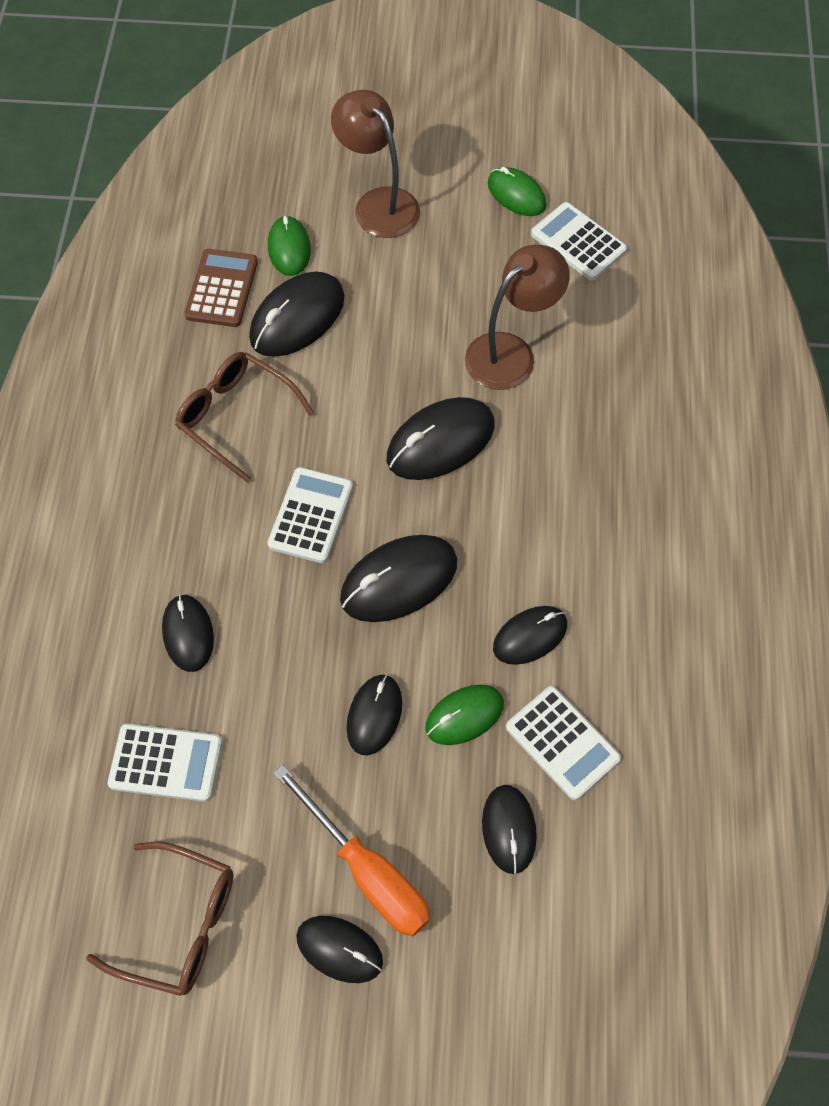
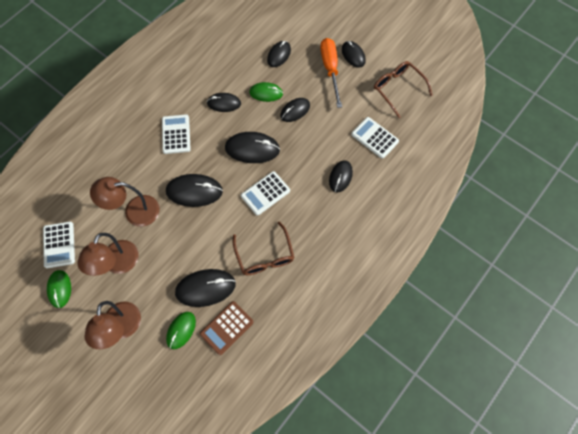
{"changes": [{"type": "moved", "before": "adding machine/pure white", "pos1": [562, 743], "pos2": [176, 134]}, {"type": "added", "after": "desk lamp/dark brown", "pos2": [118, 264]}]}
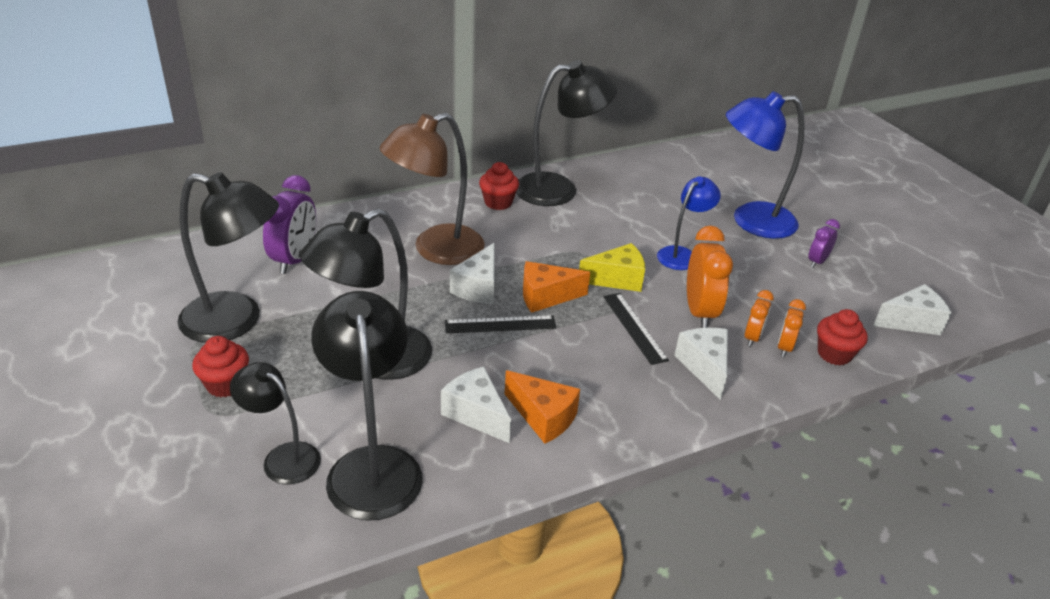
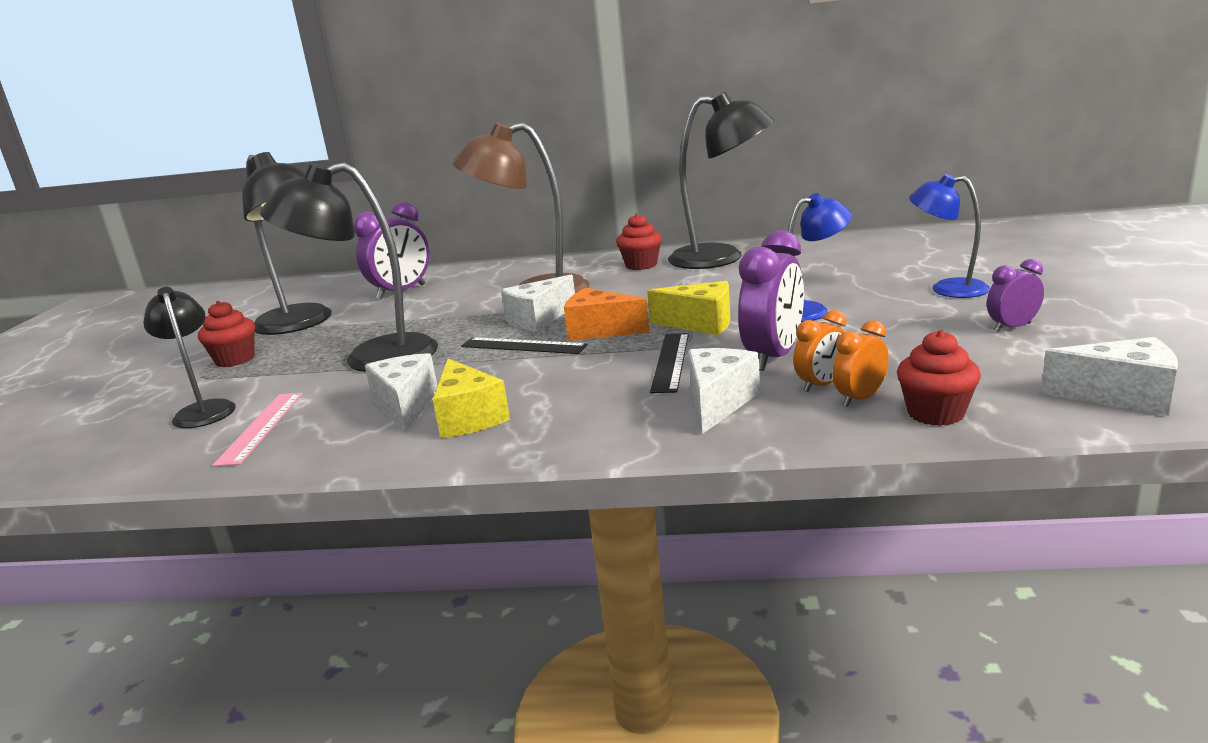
{"changes": [{"type": "replaced", "before": "desk lamp/jet-black", "after": "straightedge/rosy", "pos1": [372, 465], "pos2": [261, 427]}, {"type": "recoloured", "before": "cheese/orange-coloured", "after": "cheese/golden", "pos1": [543, 417], "pos2": [469, 418]}, {"type": "recoloured", "before": "bedside clock/orange-coloured", "after": "bedside clock/violet", "pos1": [699, 312], "pos2": [773, 357]}, {"type": "resized", "before": "desk lamp/blue", "pos1": [751, 221], "pos2": [947, 289], "scale": 0.59}]}
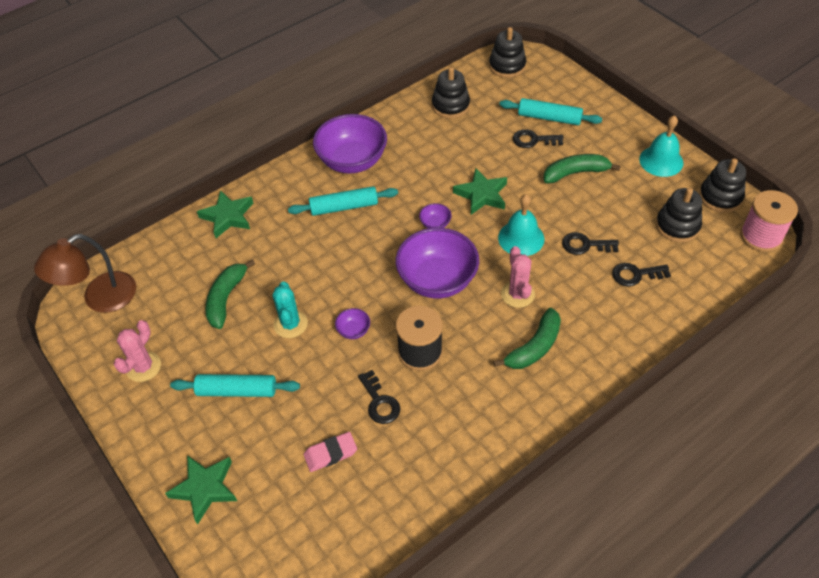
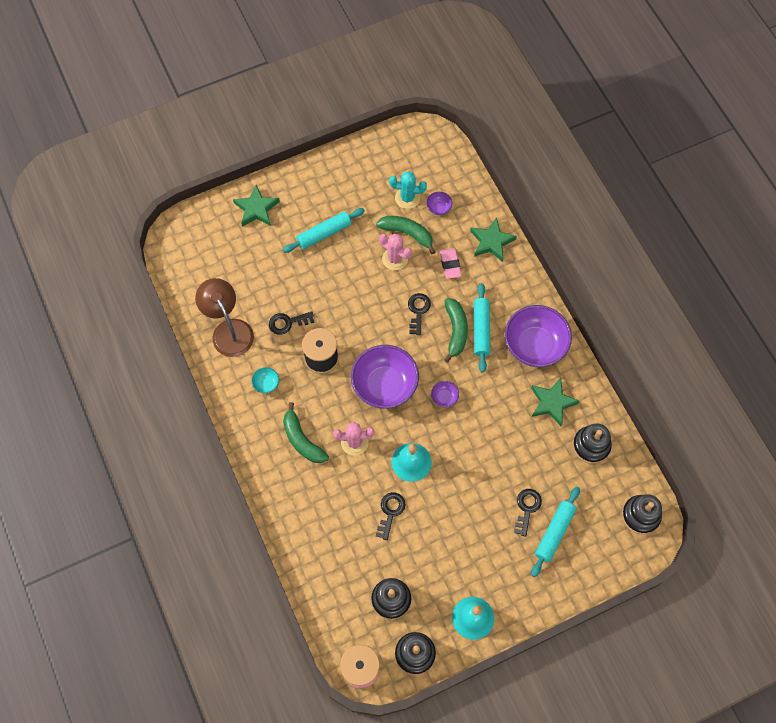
{"changes": [{"type": "moved", "before": "desk lamp/dark brown", "pos1": [100, 298], "pos2": [229, 330]}, {"type": "moved", "before": "saguaro cactus/rosy", "pos1": [143, 367], "pos2": [395, 259]}, {"type": "turned", "before": "dough roller/turquoise", "pos1": [237, 390], "pos2": [324, 233], "turn": 45}, {"type": "moved", "before": "saguaro cactus/turquoise", "pos1": [290, 324], "pos2": [407, 198]}, {"type": "moved", "before": "gum eraser/rosy", "pos1": [330, 453], "pos2": [450, 265]}, {"type": "moved", "before": "bowl/violet", "pos1": [353, 330], "pos2": [438, 208]}, {"type": "moved", "before": "five-pointed star/emerald", "pos1": [482, 195], "pos2": [552, 403]}, {"type": "moved", "before": "banana fruit/emerald", "pos1": [575, 173], "pos2": [455, 331]}, {"type": "moved", "before": "key/jet-black", "pos1": [635, 274], "pos2": [418, 311]}, {"type": "added", "after": "bowl/turquoise", "pos2": [266, 384]}]}
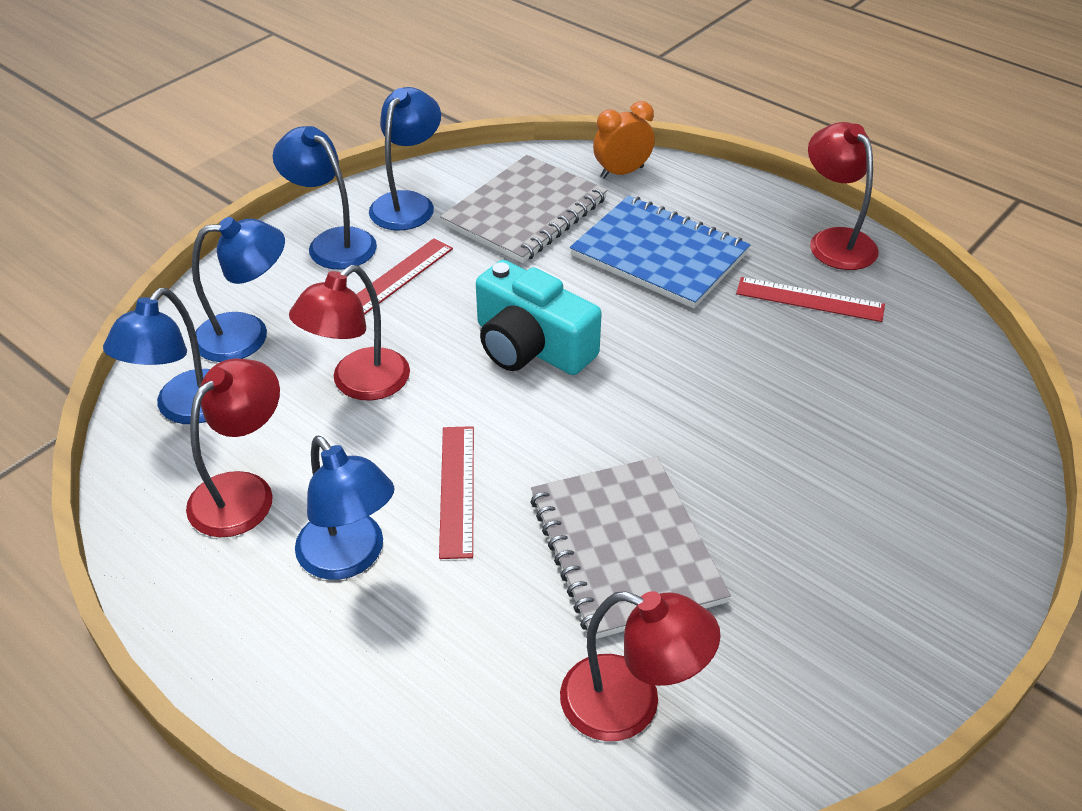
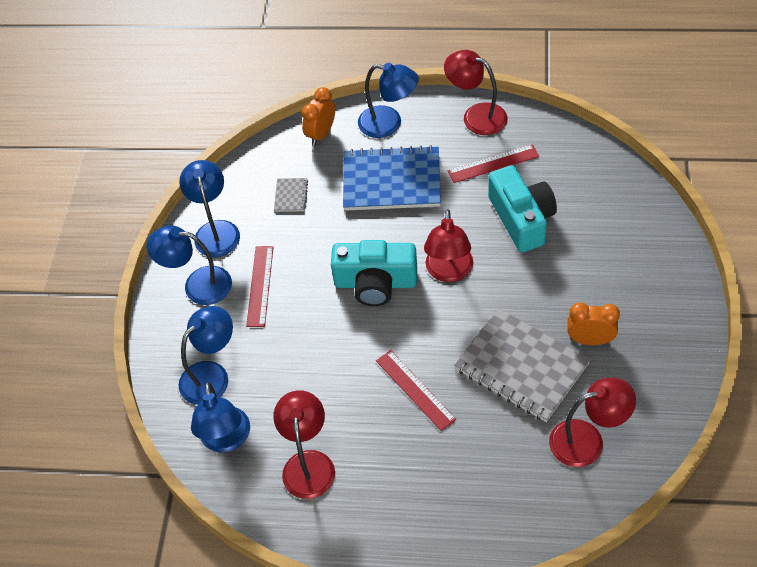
{"changes": [{"type": "moved", "before": "desk lamp/scarlet", "pos1": [359, 384], "pos2": [449, 272]}, {"type": "moved", "before": "desk lamp/blue", "pos1": [350, 558], "pos2": [389, 124]}, {"type": "resized", "before": "notebook/grey", "pos1": [525, 212], "pos2": [291, 196], "scale": 0.42}, {"type": "added", "after": "camera/turquoise", "pos2": [522, 219]}, {"type": "added", "after": "bedside clock/orange-coloured", "pos2": [590, 340]}]}
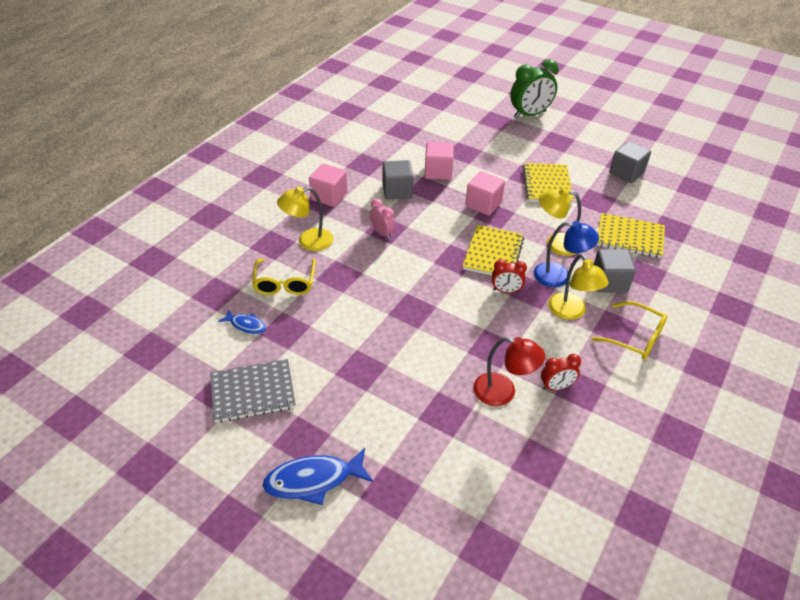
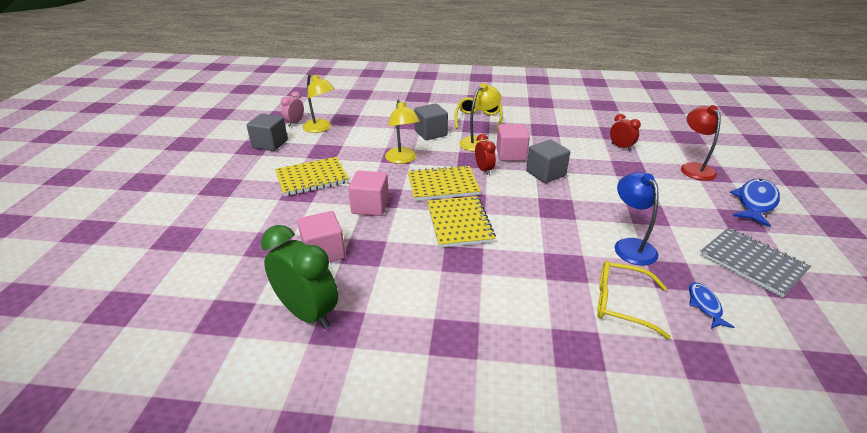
{"changes": [{"type": "turned", "before": "glasses/golden", "pos1": [285, 283], "pos2": [621, 303], "turn": -135}, {"type": "turned", "before": "fish figure/blue", "pos1": [313, 480], "pos2": [755, 202], "turn": -105}, {"type": "moved", "before": "desk lamp/golden", "pos1": [308, 241], "pos2": [321, 128]}, {"type": "moved", "before": "cube/rosy", "pos1": [329, 196], "pos2": [511, 154]}, {"type": "moved", "before": "bedside clock/rosy", "pos1": [382, 233], "pos2": [295, 123]}, {"type": "moved", "before": "cube/grey", "pos1": [397, 191], "pos2": [545, 173]}, {"type": "moved", "before": "desk lamp/scarlet", "pos1": [503, 392], "pos2": [694, 168]}, {"type": "moved", "before": "bedside clock/emerald", "pos1": [530, 114], "pos2": [307, 313]}, {"type": "moved", "before": "desk lamp/blue", "pos1": [559, 276], "pos2": [630, 246]}, {"type": "moved", "before": "bedside clock/scarlet", "pos1": [556, 386], "pos2": [621, 147]}, {"type": "moved", "before": "notebook/golden", "pos1": [629, 237], "pos2": [459, 223]}]}
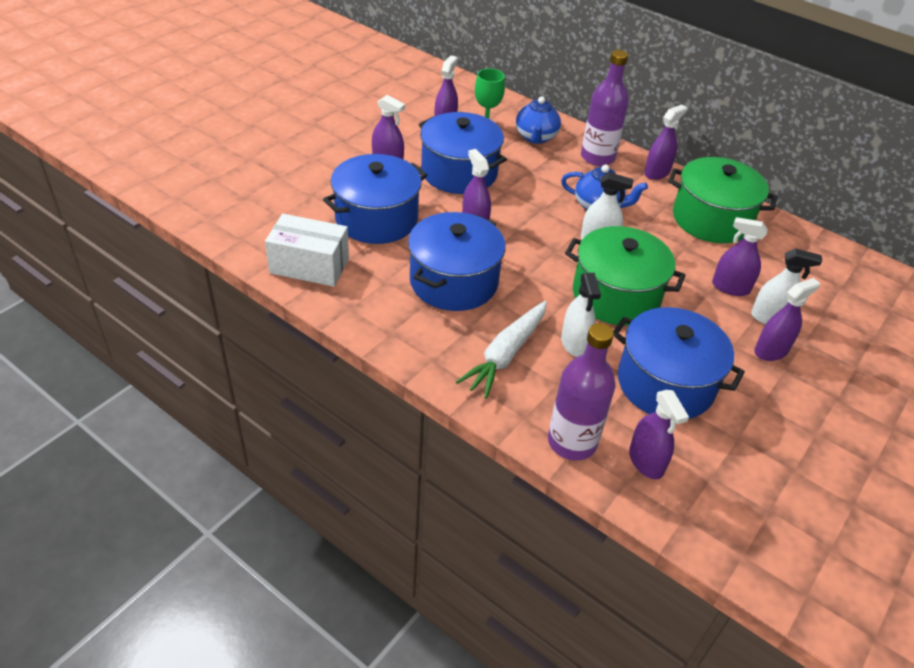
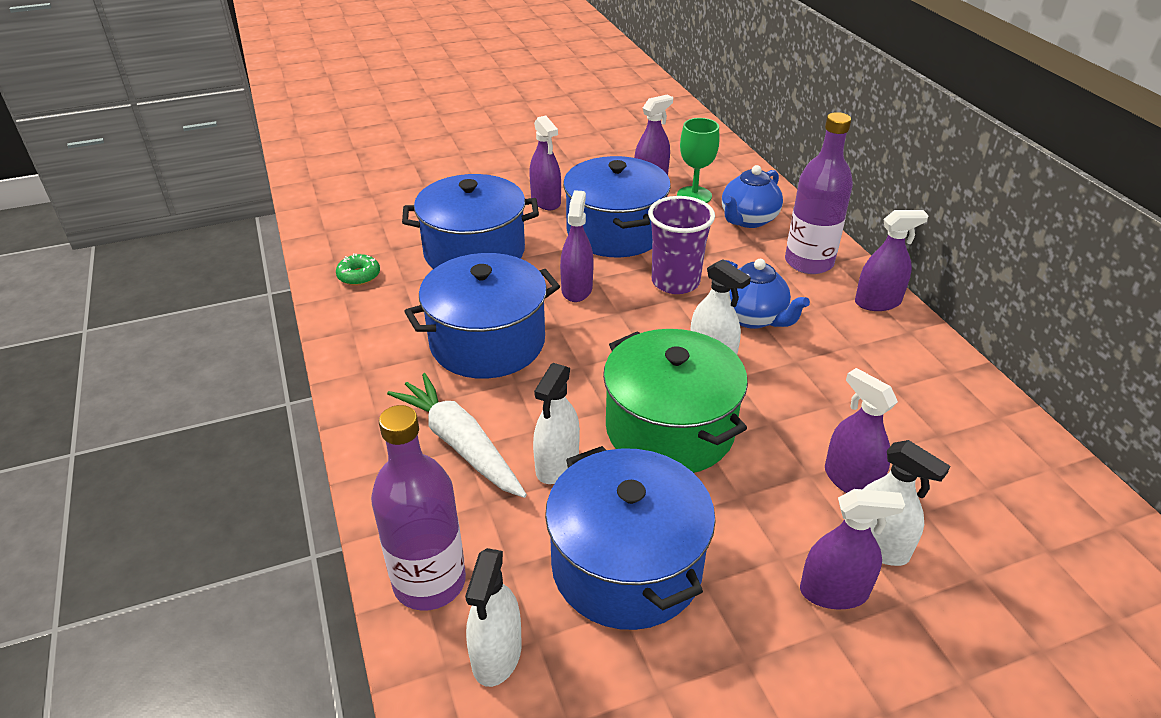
{"changes": [{"type": "replaced", "before": "parcel/pure white", "after": "doughnut/emerald", "pos1": [309, 265], "pos2": [359, 276]}, {"type": "turned", "before": "toy carrot/pure white", "pos1": [505, 355], "pos2": [460, 444], "turn": 75}, {"type": "recoloured", "before": "sprayer/violet", "after": "sprayer/pure white", "pos1": [646, 461], "pos2": [497, 655]}, {"type": "removed", "before": "pot/emerald", "pos1": [711, 219]}, {"type": "added", "after": "tumbler/violet", "pos2": [675, 282]}]}
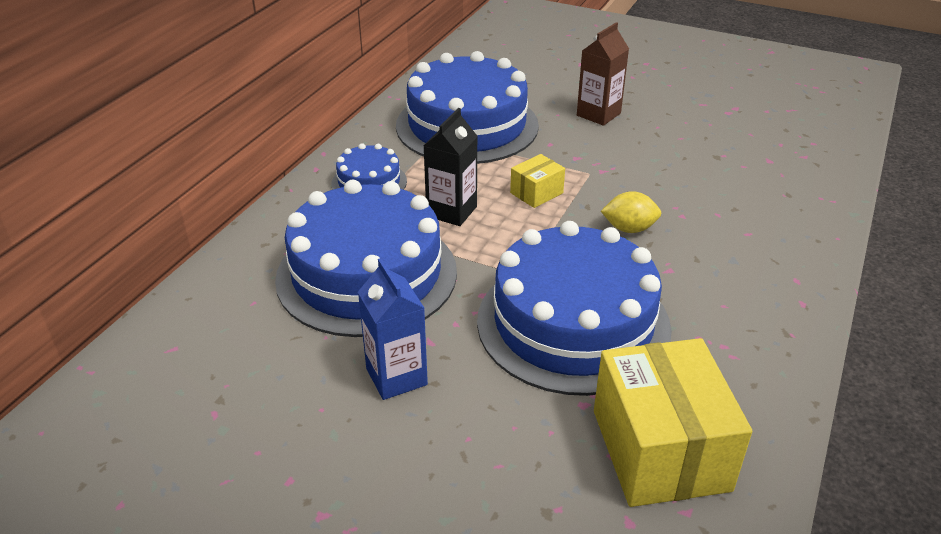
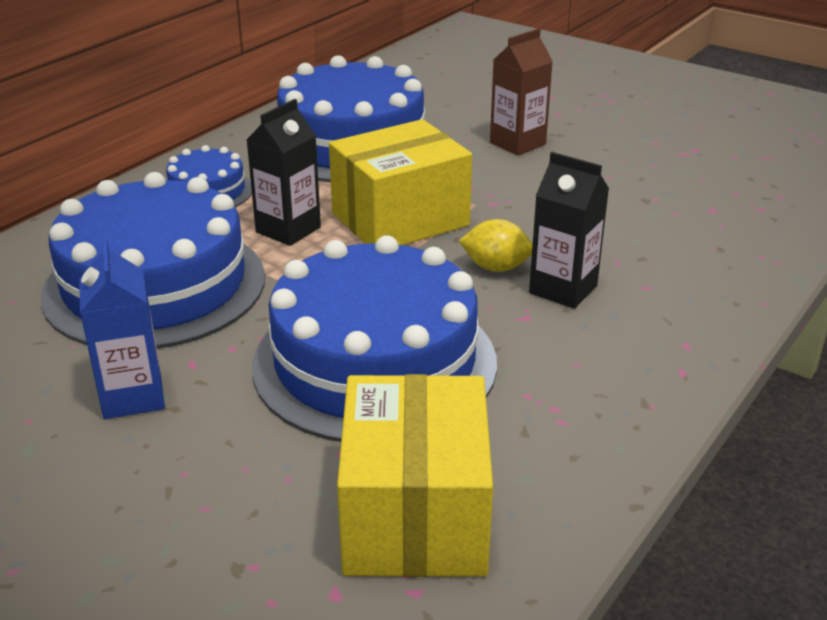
{"changes": [{"type": "resized", "before": "parcel/golden", "pos1": [536, 193], "pos2": [400, 219], "scale": 2.13}, {"type": "added", "after": "milk carton/jet-black", "pos2": [563, 289]}]}
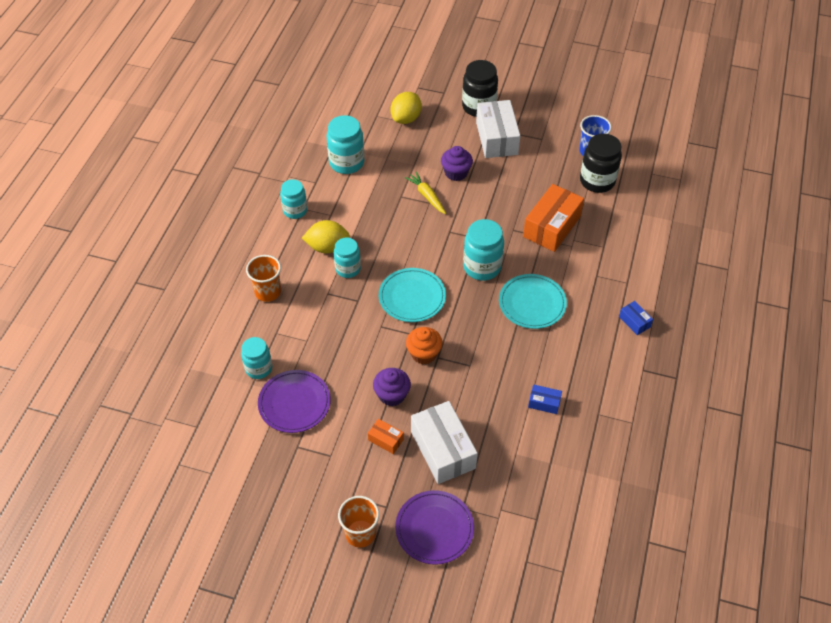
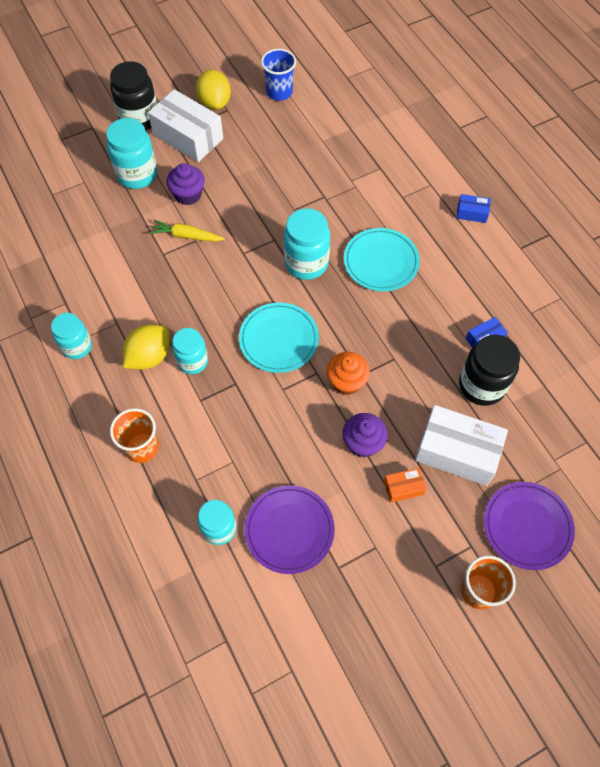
{"changes": [{"type": "moved", "before": "jar/turquoise", "pos1": [346, 163], "pos2": [137, 174]}, {"type": "moved", "before": "toy lemon/golden", "pos1": [406, 118], "pos2": [214, 103]}, {"type": "removed", "before": "parcel/orange-coloured", "pos1": [551, 226]}, {"type": "moved", "before": "jar/jet-black", "pos1": [597, 181], "pos2": [482, 385]}]}
